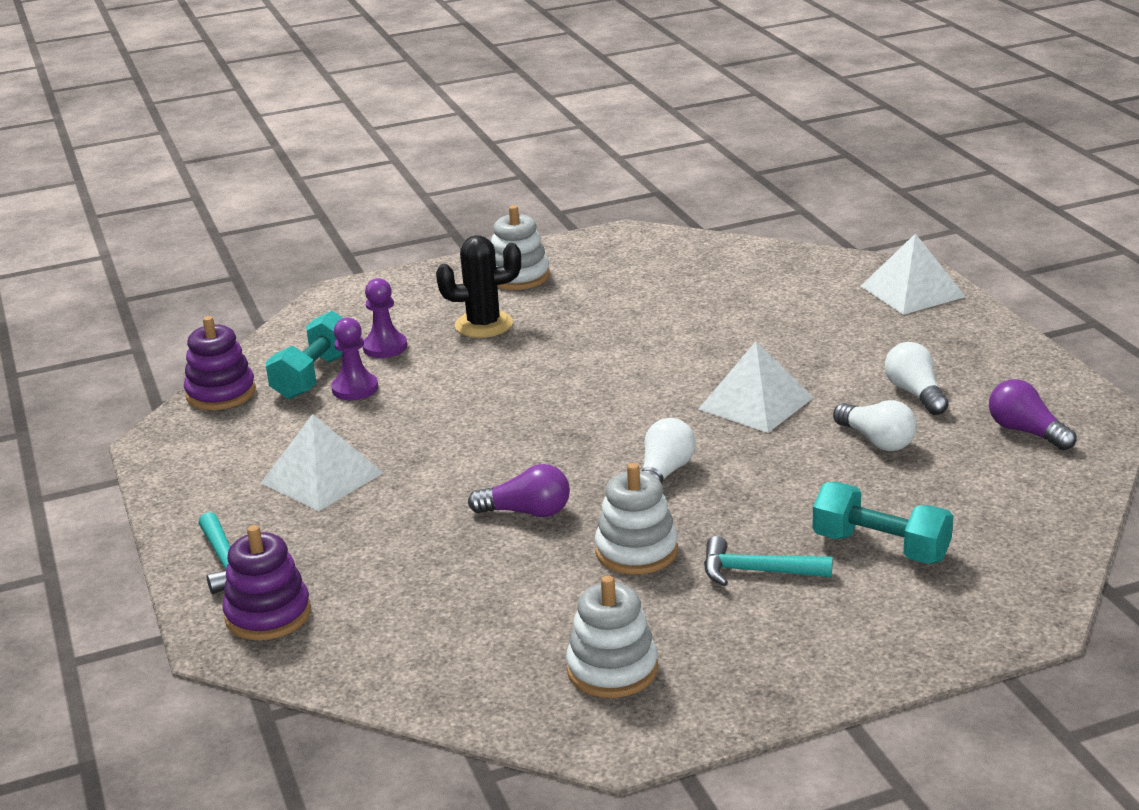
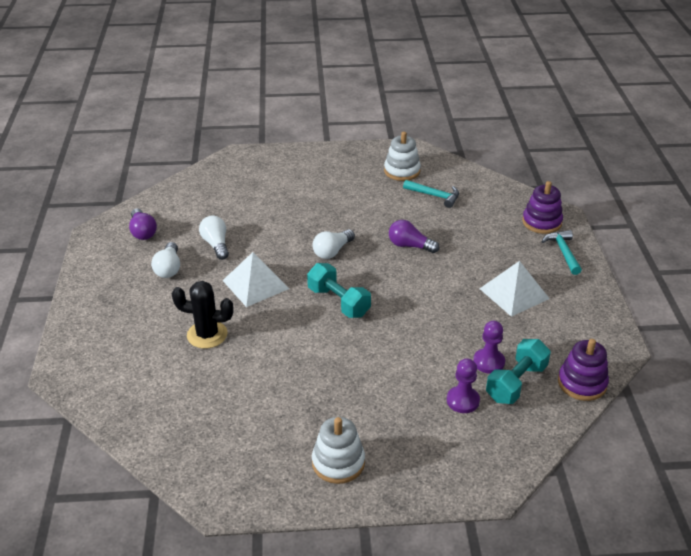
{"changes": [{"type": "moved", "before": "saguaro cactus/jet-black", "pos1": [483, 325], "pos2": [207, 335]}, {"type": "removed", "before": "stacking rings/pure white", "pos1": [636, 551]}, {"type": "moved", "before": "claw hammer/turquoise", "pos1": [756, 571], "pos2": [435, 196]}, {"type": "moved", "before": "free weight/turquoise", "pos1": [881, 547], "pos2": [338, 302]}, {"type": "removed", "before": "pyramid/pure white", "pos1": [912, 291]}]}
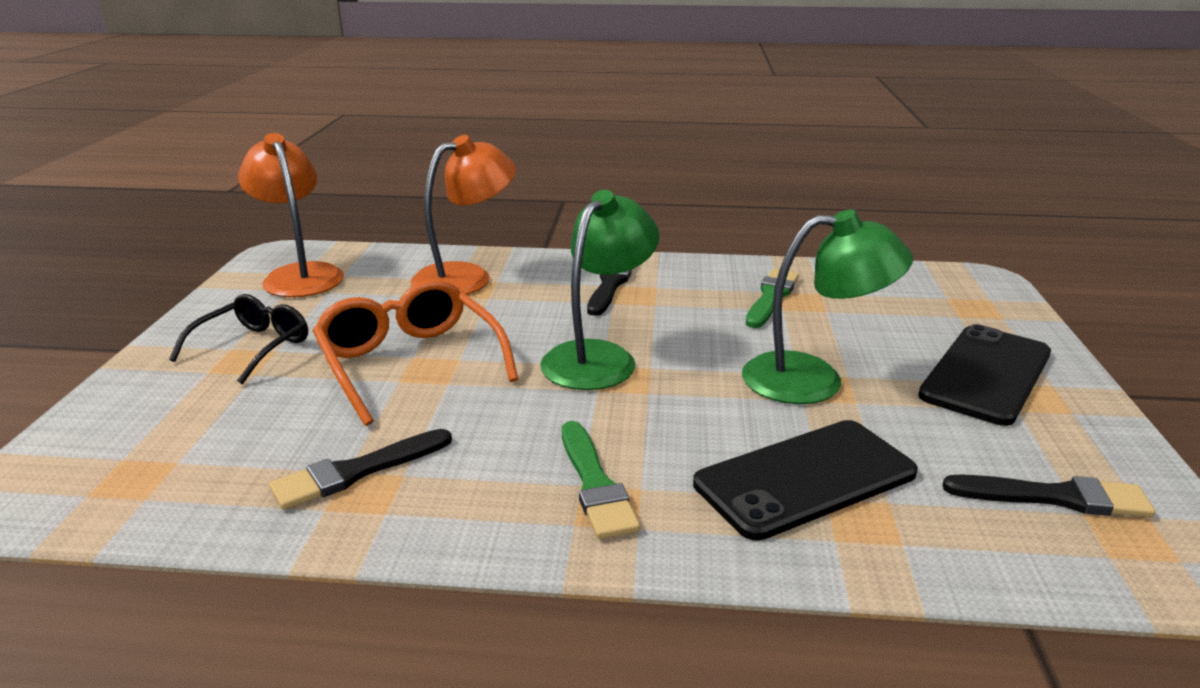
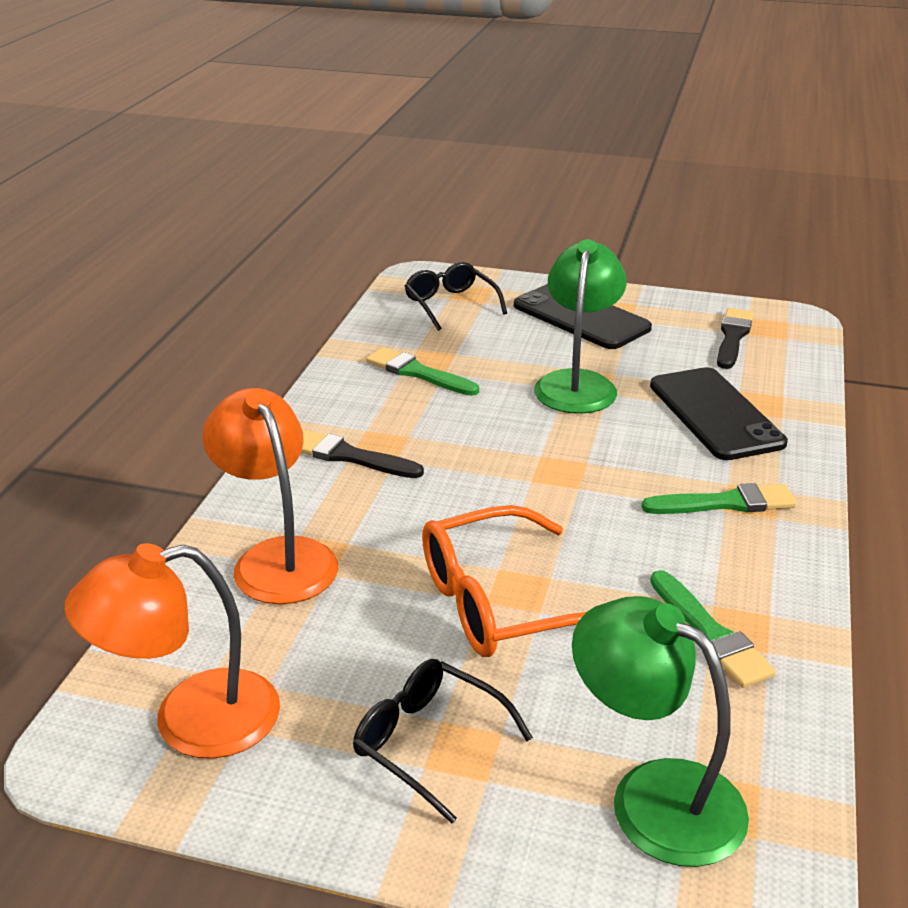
{"changes": [{"type": "recoloured", "before": "brush/jet-black", "after": "brush/emerald", "pos1": [356, 472], "pos2": [710, 634]}, {"type": "moved", "before": "desk lamp/emerald", "pos1": [599, 357], "pos2": [653, 796]}, {"type": "added", "after": "glasses/jet-black", "pos2": [451, 304]}]}
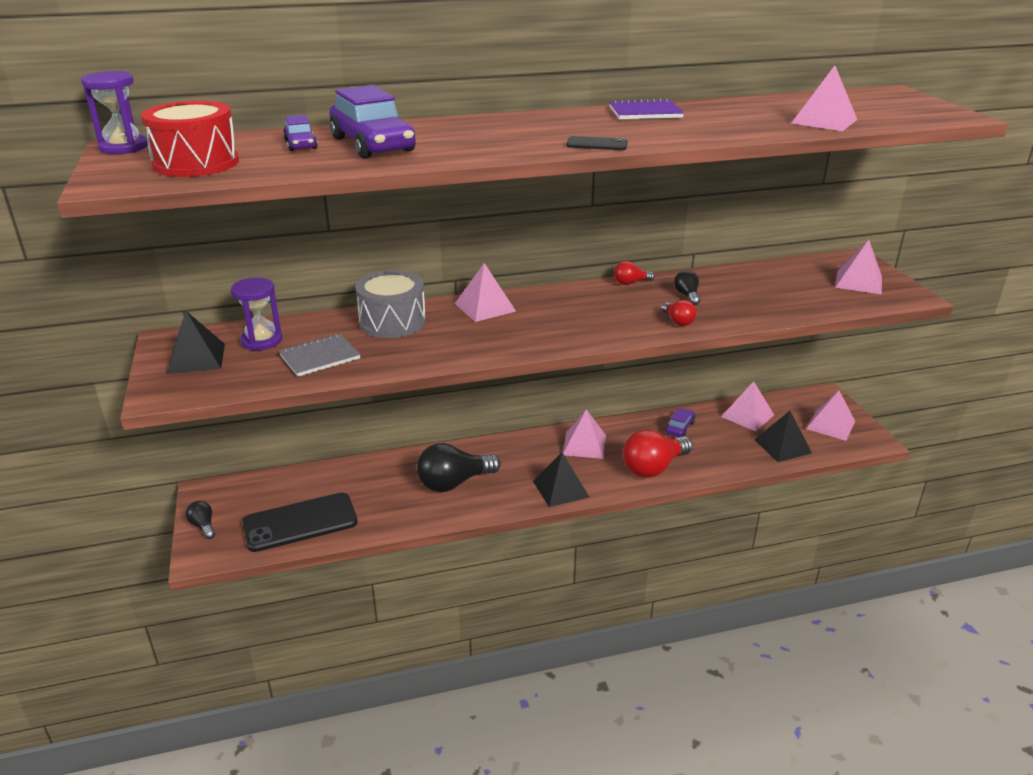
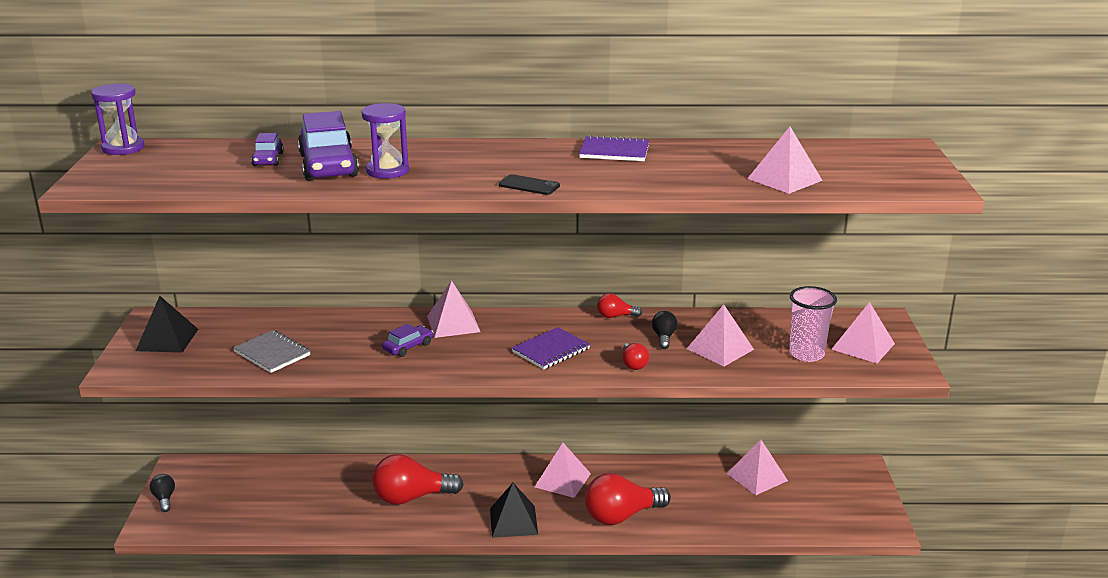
{"changes": [{"type": "removed", "before": "drum/scarlet", "pos1": [196, 163]}, {"type": "moved", "before": "sand timer/violet", "pos1": [262, 340], "pos2": [387, 171]}, {"type": "removed", "before": "smartphone/jet-black", "pos1": [300, 522]}, {"type": "turned", "before": "notebook/grey", "pos1": [320, 357], "pos2": [272, 353], "turn": 60}, {"type": "removed", "before": "drum/grey", "pos1": [392, 322]}, {"type": "recoloured", "before": "light bulb/jet-black", "after": "light bulb/scarlet", "pos1": [454, 483], "pos2": [412, 497]}, {"type": "moved", "before": "car/violet", "pos1": [680, 428], "pos2": [408, 347]}, {"type": "removed", "before": "pyramid/jet-black", "pos1": [782, 446]}, {"type": "moved", "before": "pyramid/rosy", "pos1": [830, 425], "pos2": [720, 349]}, {"type": "added", "after": "notebook/violet", "pos2": [551, 350]}, {"type": "added", "after": "tumbler/rosy", "pos2": [806, 354]}]}
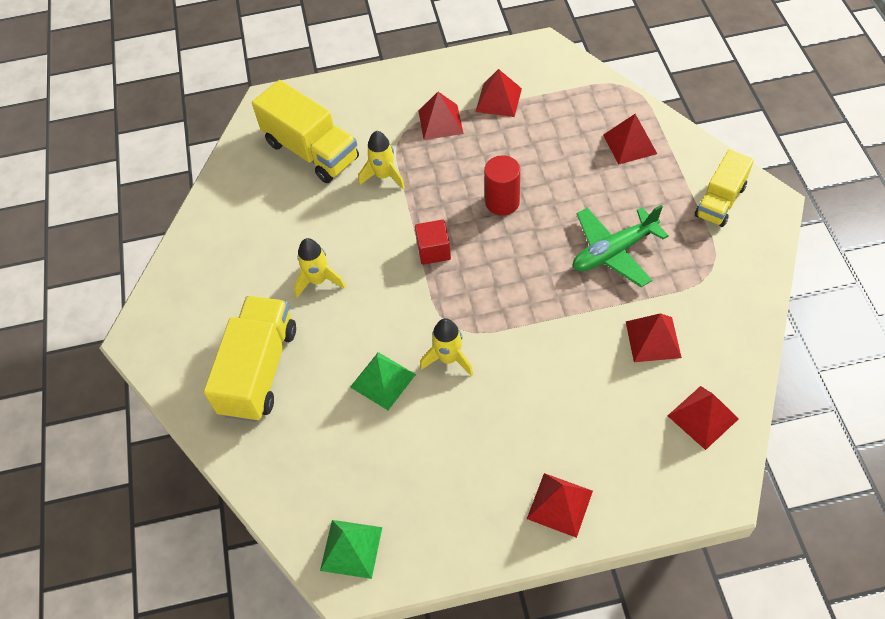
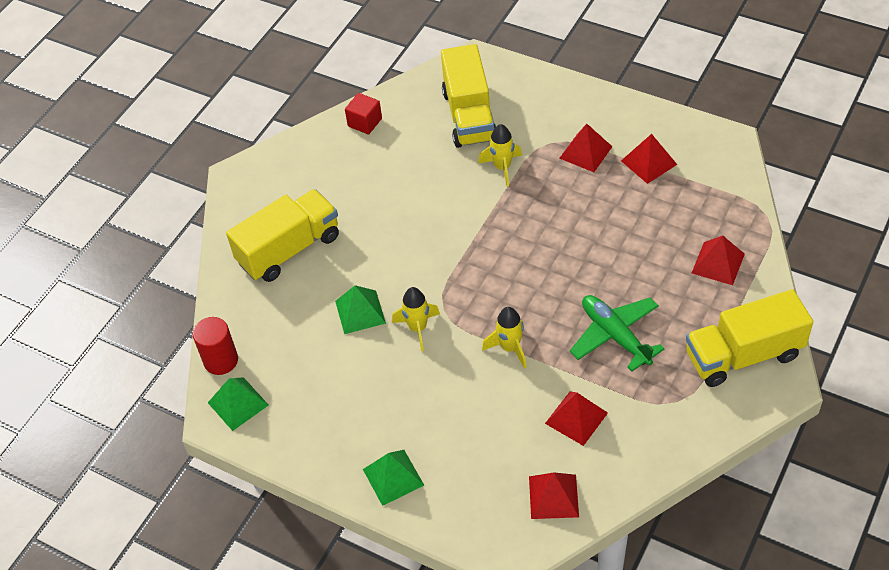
{"changes": [{"type": "moved", "before": "rocket/golden", "pos1": [318, 280], "pos2": [510, 348]}, {"type": "moved", "before": "cube/scarlet", "pos1": [433, 250], "pos2": [365, 122]}, {"type": "moved", "before": "cylinder shape/scarlet", "pos1": [502, 202], "pos2": [221, 360]}, {"type": "recoloured", "before": "pyramid/scarlet", "after": "pyramid/emerald", "pos1": [559, 504], "pos2": [393, 477]}, {"type": "turned", "before": "plane/emerald", "pos1": [613, 251], "pos2": [615, 336], "turn": 45}, {"type": "resized", "before": "truck/golden", "pos1": [720, 201], "pos2": [743, 355], "scale": 1.56}]}
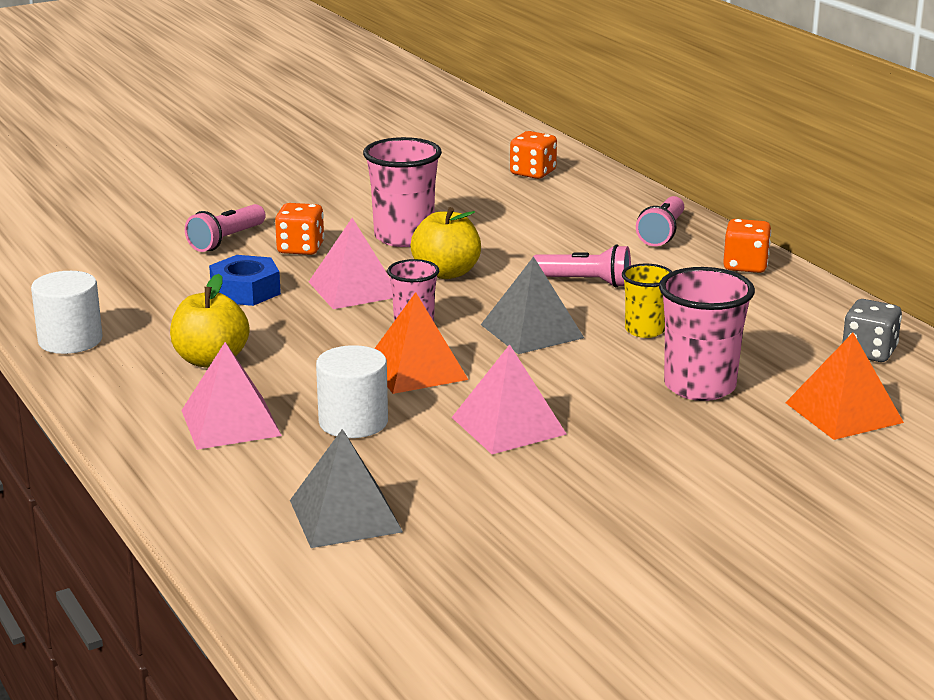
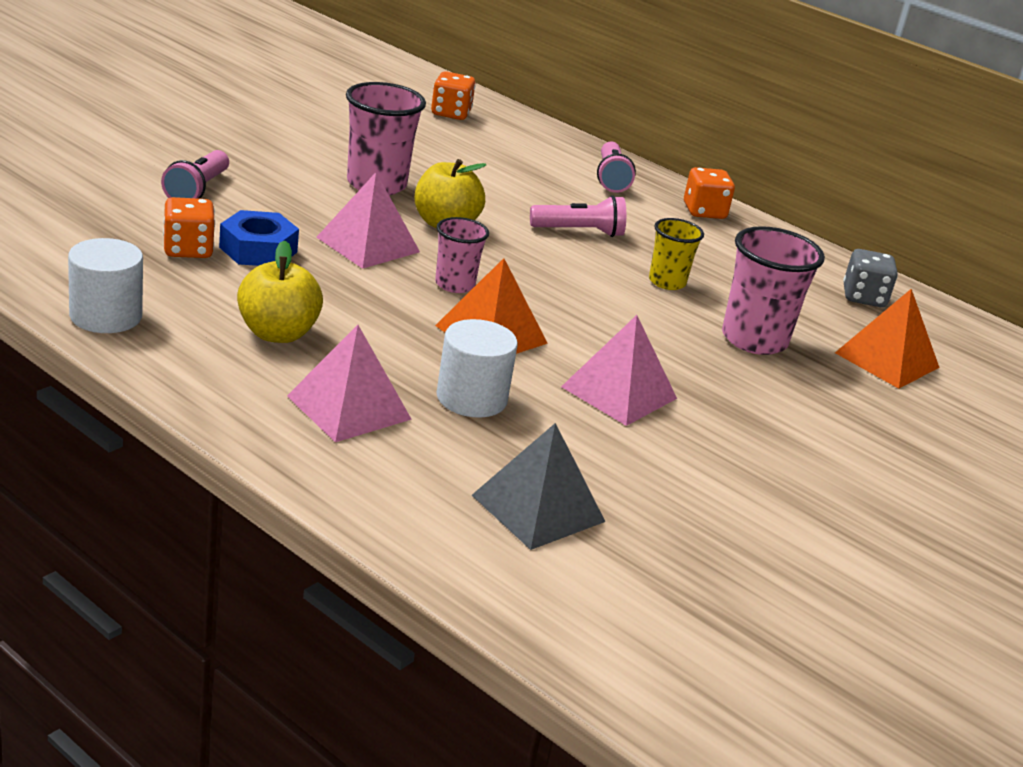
{"changes": [{"type": "moved", "before": "game die/orange-coloured", "pos1": [300, 248], "pos2": [188, 249]}, {"type": "removed", "before": "pyramid/grey", "pos1": [532, 331]}]}
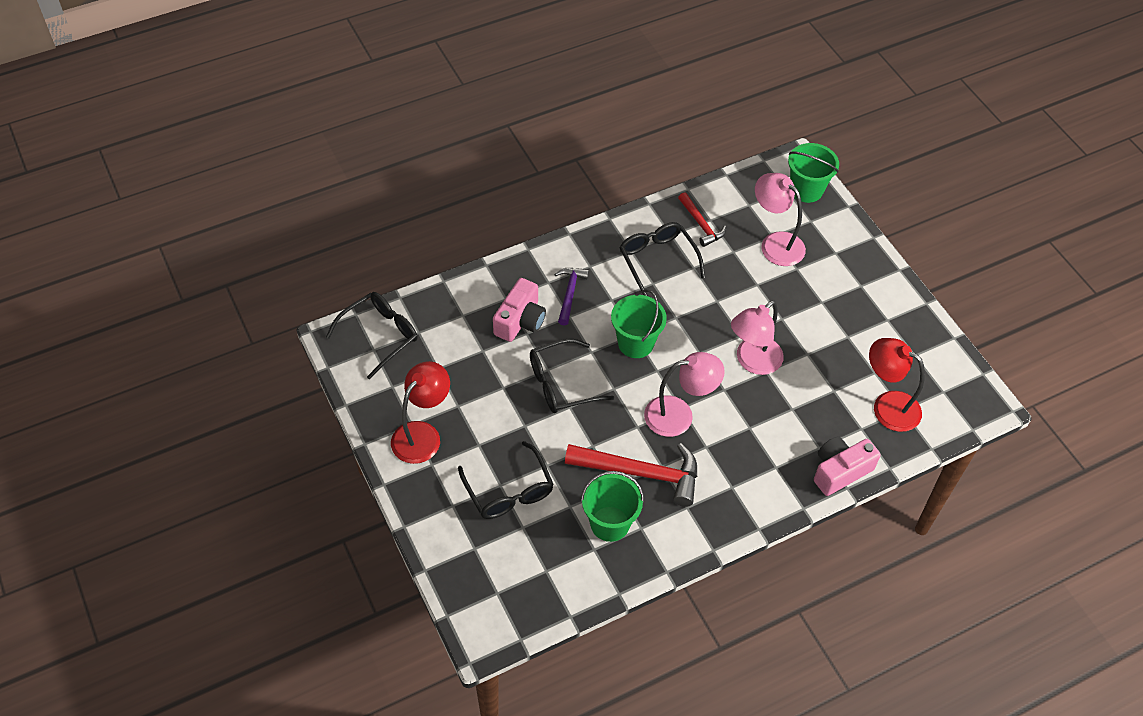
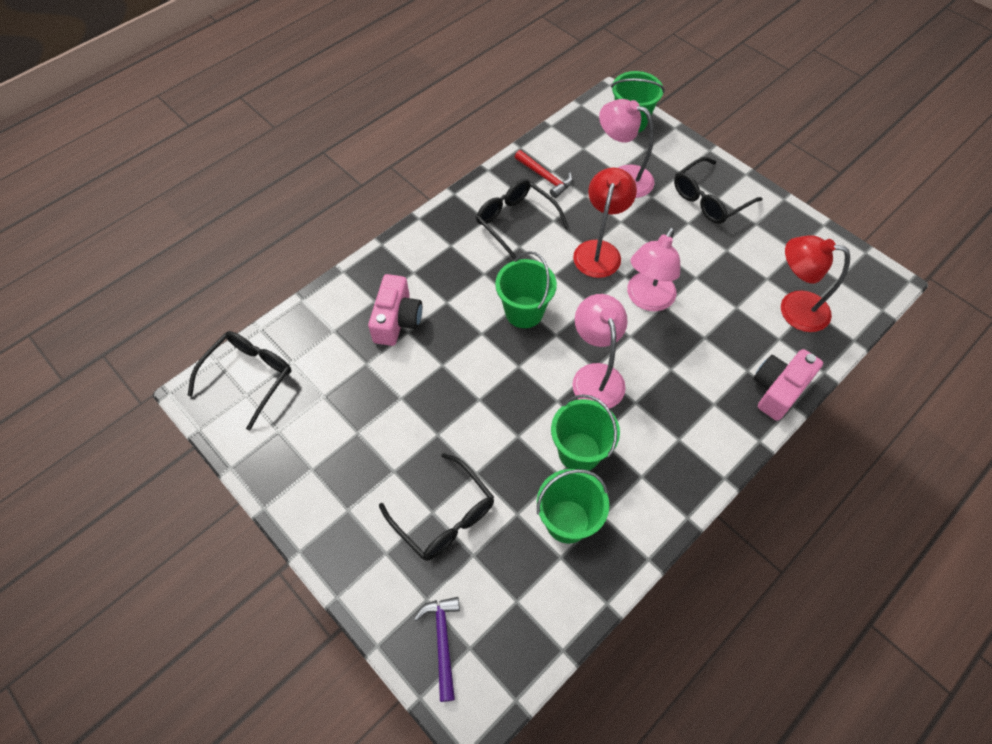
{"changes": [{"type": "moved", "before": "desk lamp/scarlet", "pos1": [422, 434], "pos2": [599, 250]}, {"type": "moved", "before": "glasses/jet-black", "pos1": [561, 384], "pos2": [709, 199]}, {"type": "moved", "before": "claw hammer/violet", "pos1": [569, 294], "pos2": [442, 642]}, {"type": "replaced", "before": "claw hammer/scarlet", "after": "sand bucket/emerald", "pos1": [640, 473], "pos2": [579, 452]}, {"type": "turned", "before": "desk lamp/rosy", "pos1": [679, 415], "pos2": [595, 376], "turn": -75}]}
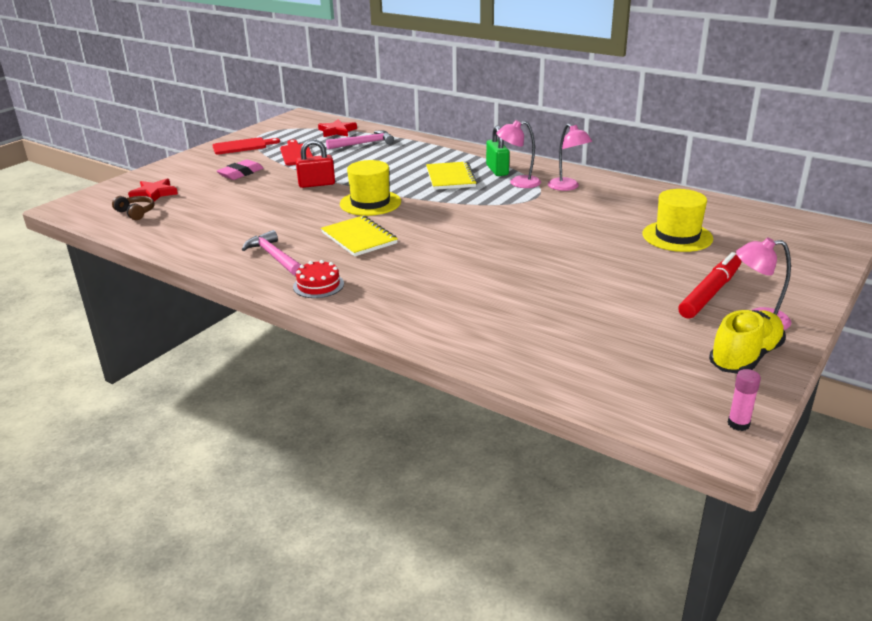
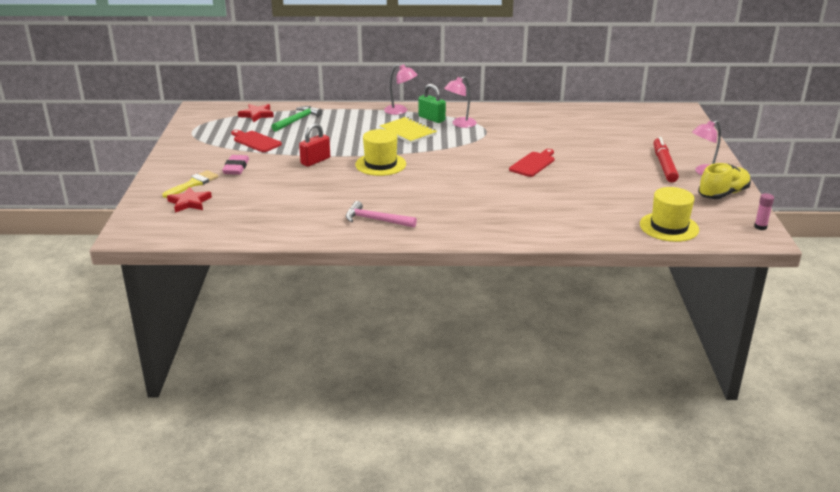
{"changes": [{"type": "removed", "before": "headset/dark brown", "pos1": [136, 213]}, {"type": "moved", "before": "chopping board/scarlet", "pos1": [242, 146], "pos2": [533, 163]}, {"type": "removed", "before": "cake/scarlet", "pos1": [318, 285]}, {"type": "removed", "before": "notebook/golden", "pos1": [359, 238]}, {"type": "recoloured", "before": "claw hammer/rosy", "after": "claw hammer/emerald", "pos1": [364, 143], "pos2": [297, 120]}, {"type": "moved", "before": "desk lamp/rosy", "pos1": [567, 187], "pos2": [400, 111]}, {"type": "moved", "before": "top hat/golden", "pos1": [677, 236], "pos2": [669, 227]}, {"type": "turned", "before": "shoe/golden", "pos1": [745, 357], "pos2": [723, 194], "turn": 45}, {"type": "added", "after": "brush/golden", "pos2": [193, 184]}]}
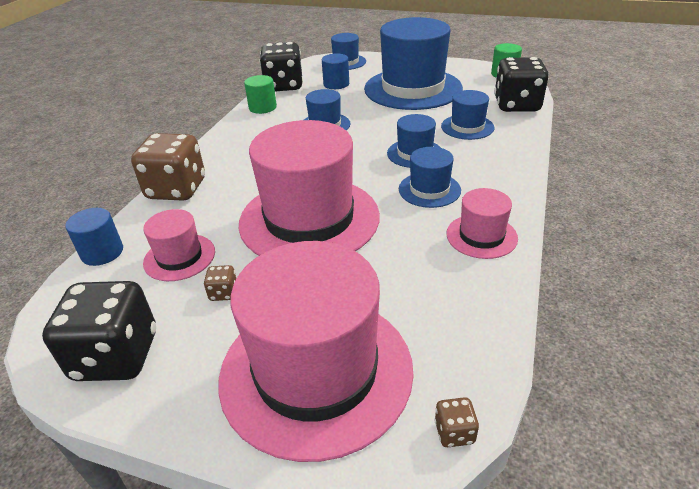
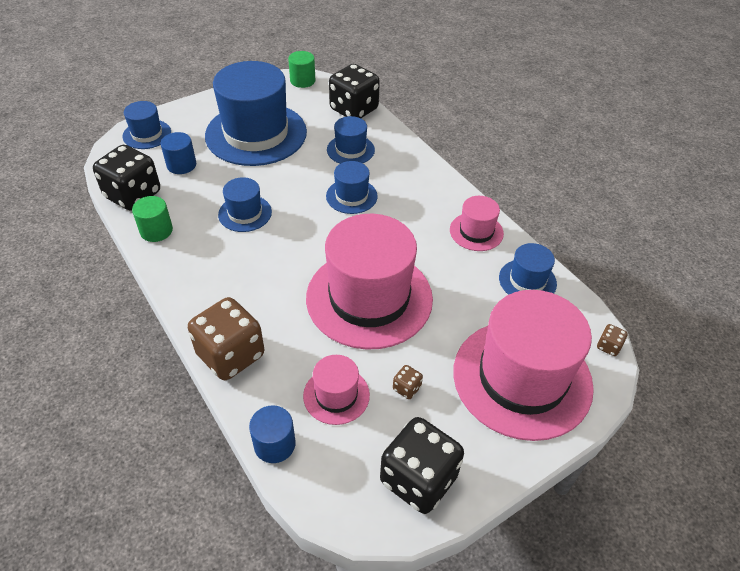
{"changes": [{"type": "moved", "before": "top hat/blue", "pos1": [429, 190], "pos2": [527, 281]}]}
